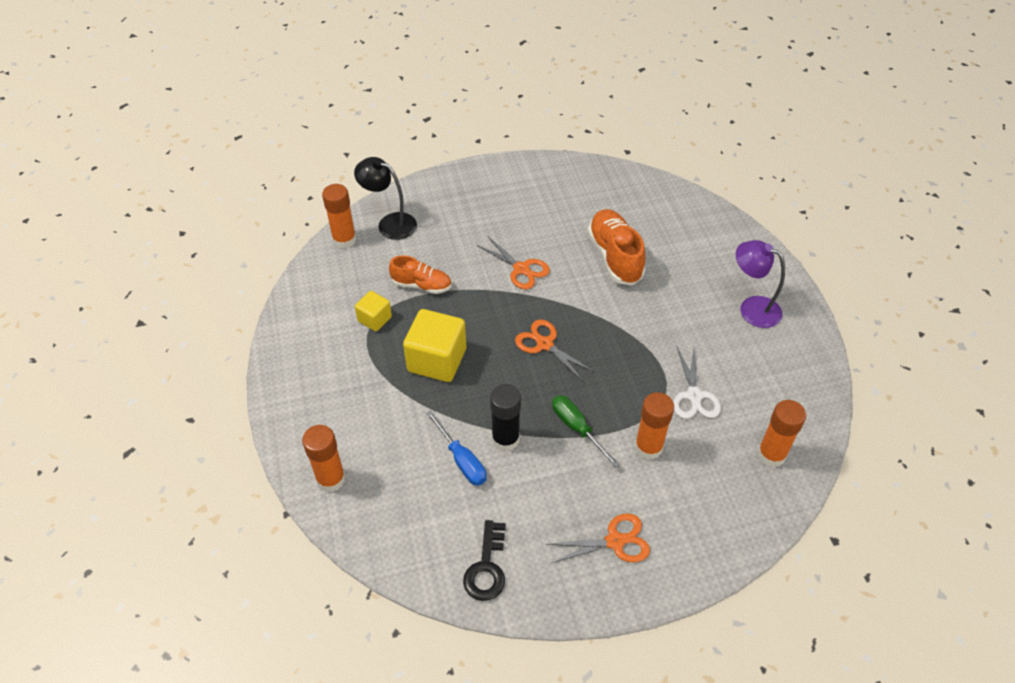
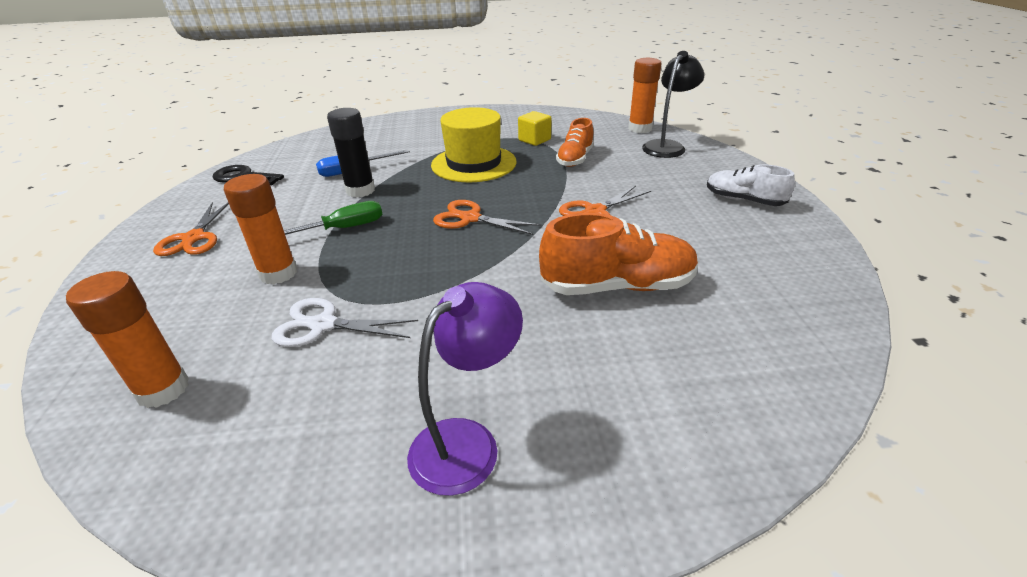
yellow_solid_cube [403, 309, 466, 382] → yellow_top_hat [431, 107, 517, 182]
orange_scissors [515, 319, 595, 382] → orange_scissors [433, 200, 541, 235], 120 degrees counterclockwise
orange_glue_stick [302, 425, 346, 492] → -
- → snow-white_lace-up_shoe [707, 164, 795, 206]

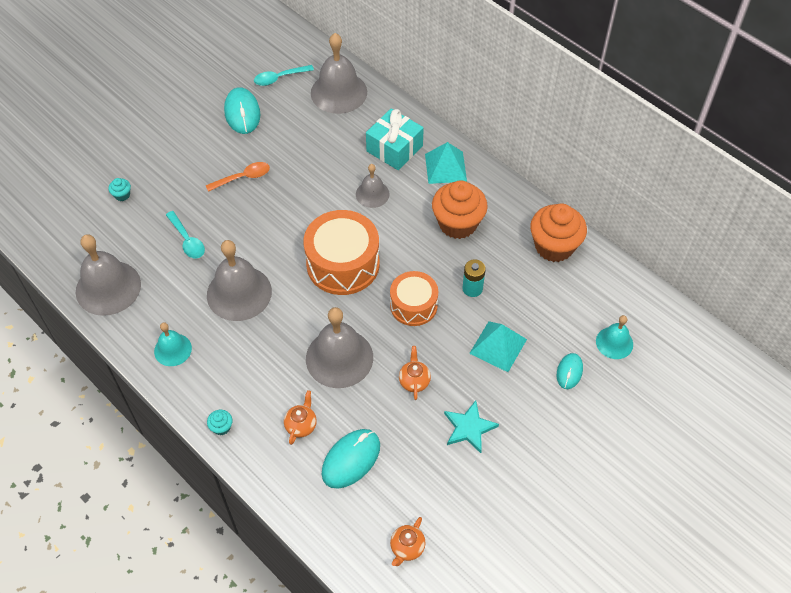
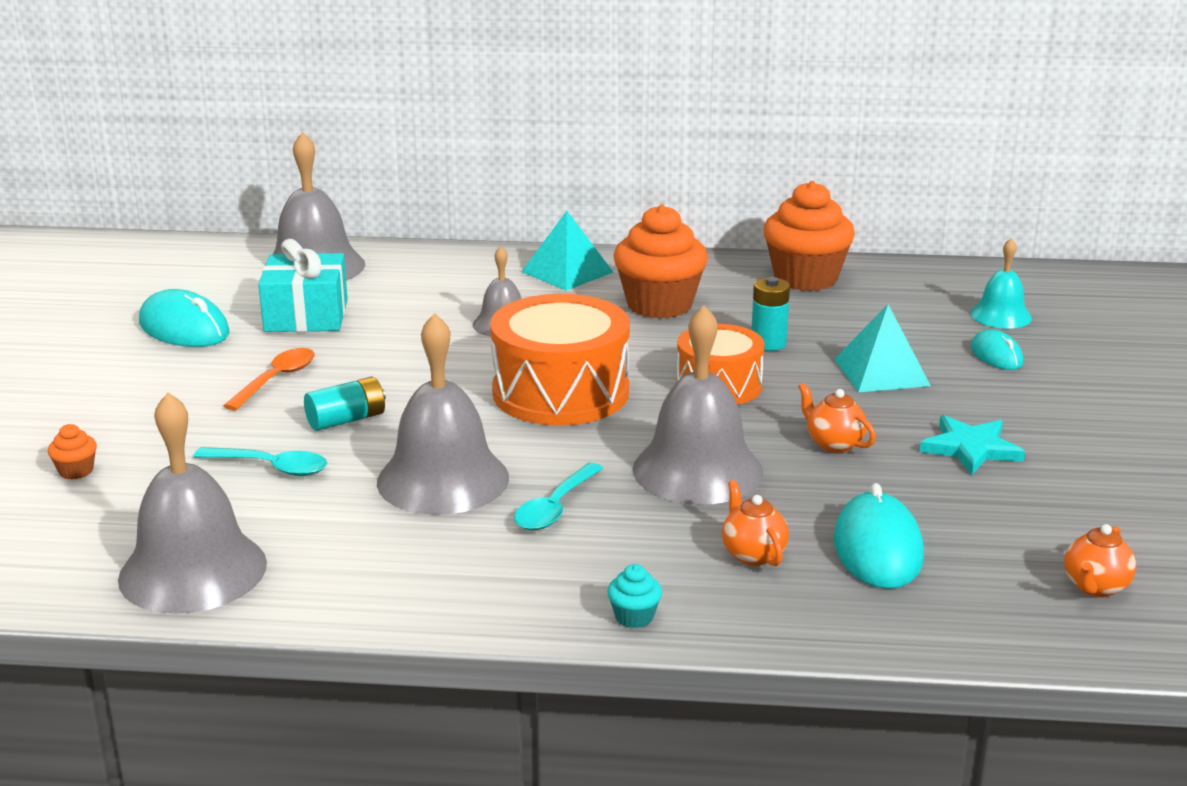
turquoise_tablespoon [254, 65, 314, 86] → turquoise_tablespoon [514, 463, 603, 530], moved
turquoise_gift [366, 109, 424, 170] → turquoise_gift [258, 239, 348, 332], moved
turquoise_fairy_cake [109, 178, 131, 201] → orange_fairy_cake [48, 424, 97, 479]
turquoise_school_bell [154, 322, 192, 366] → -
orange_teapot [390, 517, 426, 566] → orange_teapot [1064, 524, 1136, 597], 45 degrees clockwise
- → turquoise_power_cell [304, 377, 386, 431]

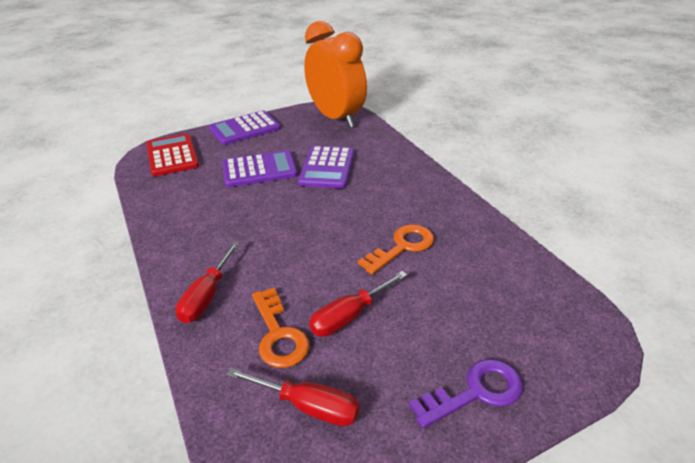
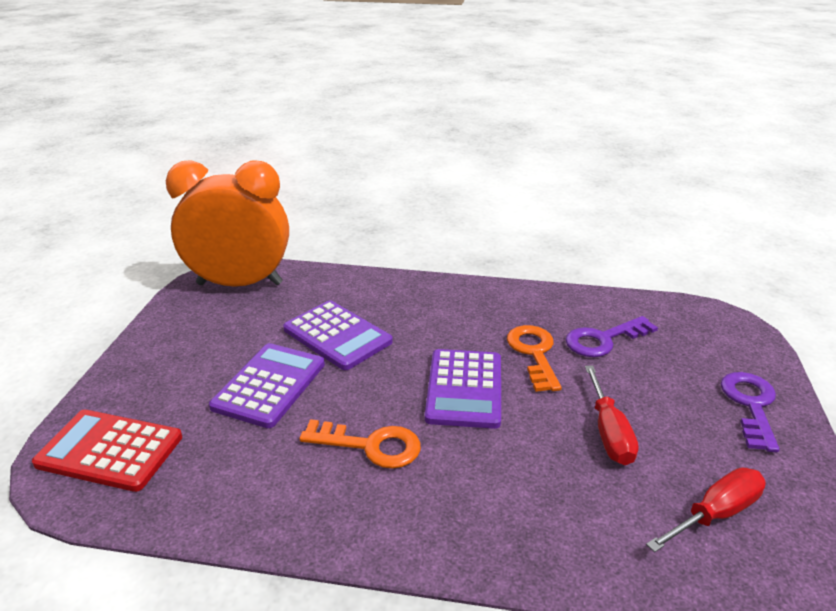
royal_purple_adding_machine [209, 111, 281, 145] → royal_purple_adding_machine [425, 349, 501, 429], moved
red_screwdriver [176, 241, 240, 323] → -
orange_door_key [252, 288, 309, 368] → orange_door_key [299, 419, 421, 469], moved
- → royal_purple_door_key [565, 316, 658, 357]

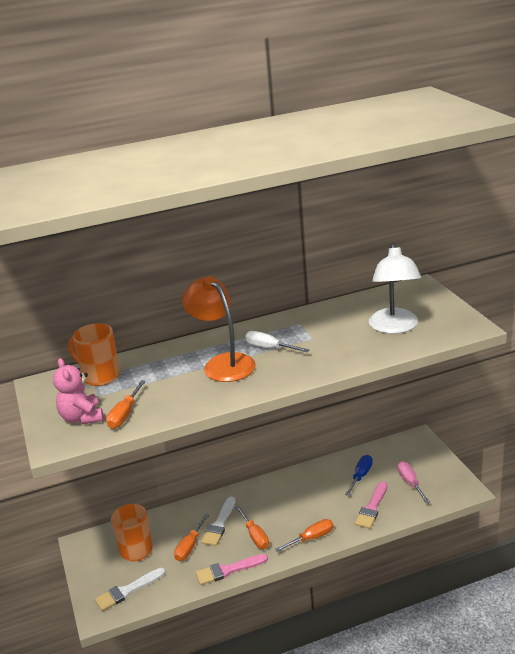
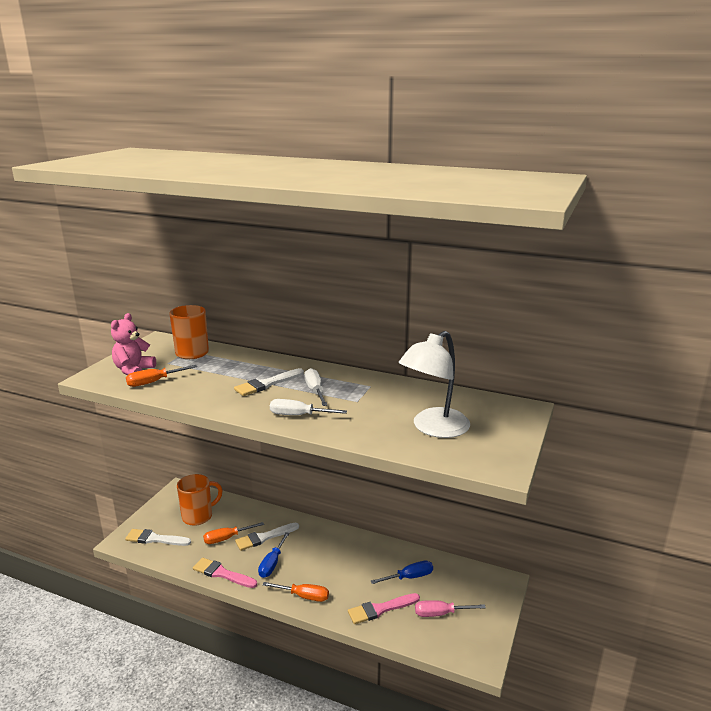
orange_desk_lamp [182, 276, 255, 382] → snow-white_paintbrush [234, 368, 304, 396]
rose-pink_screwdriver [397, 461, 430, 503] → rose-pink_screwdriver [415, 600, 486, 617], 120 degrees counterclockwise
orange_screwdriver [236, 506, 269, 549] → royal_blue_screwdriver [258, 532, 289, 578]
- → snow-white_screwdriver [270, 399, 347, 415]

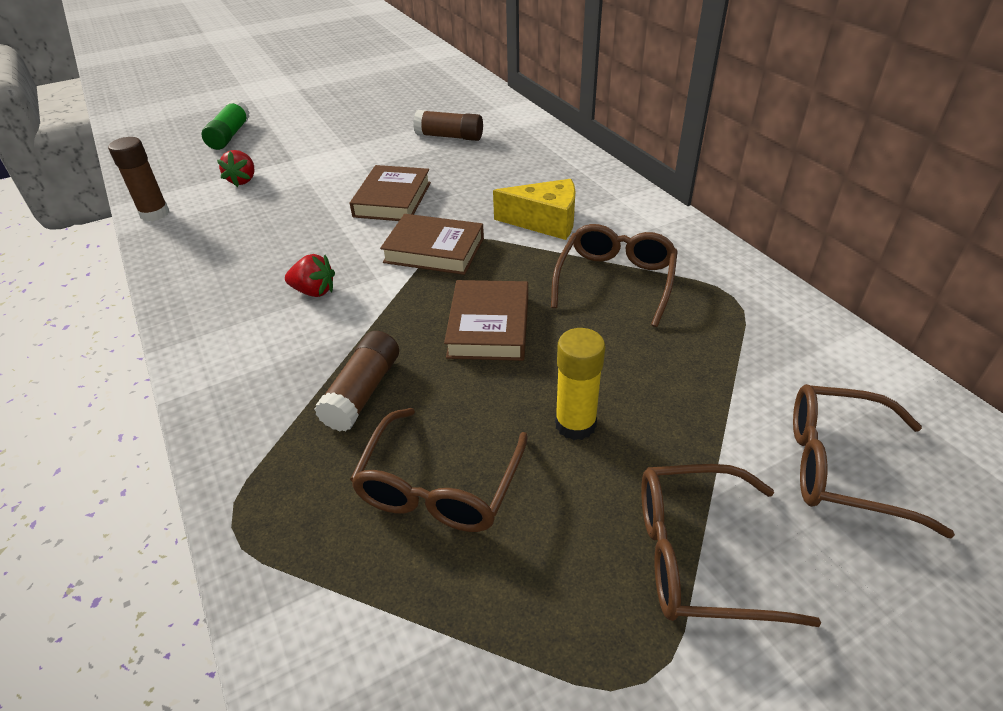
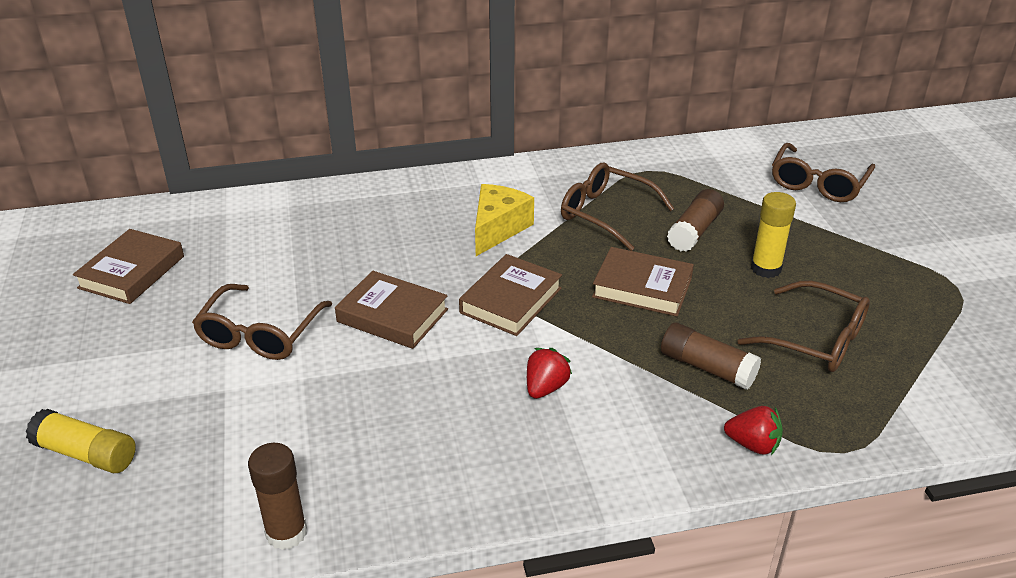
green_glue_stick [202, 100, 250, 150] → yellow_glue_stick [26, 409, 136, 473]
dark_brown_glue_stick [413, 110, 483, 141] → dark_brown_glue_stick [667, 189, 724, 252], moved
red_strawberry [217, 150, 254, 187] → red_strawberry [724, 406, 783, 455], moved
dark_brown_glasses [641, 464, 821, 627] → dark_brown_glasses [192, 284, 332, 360], moved
- → dark_brown_book [73, 229, 184, 304]

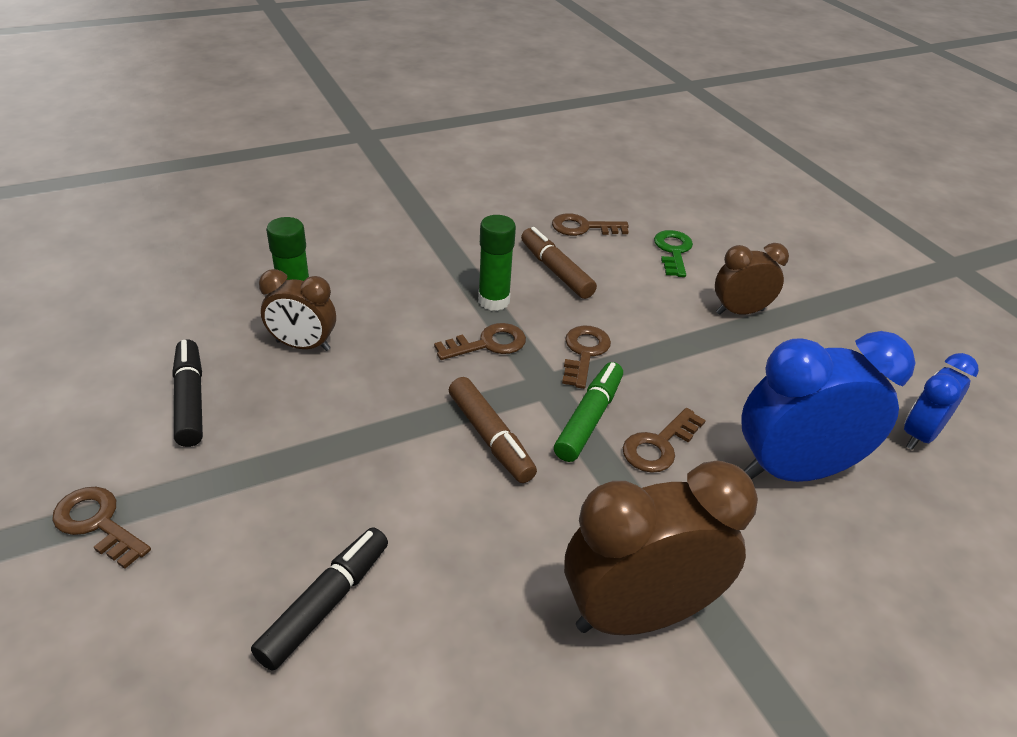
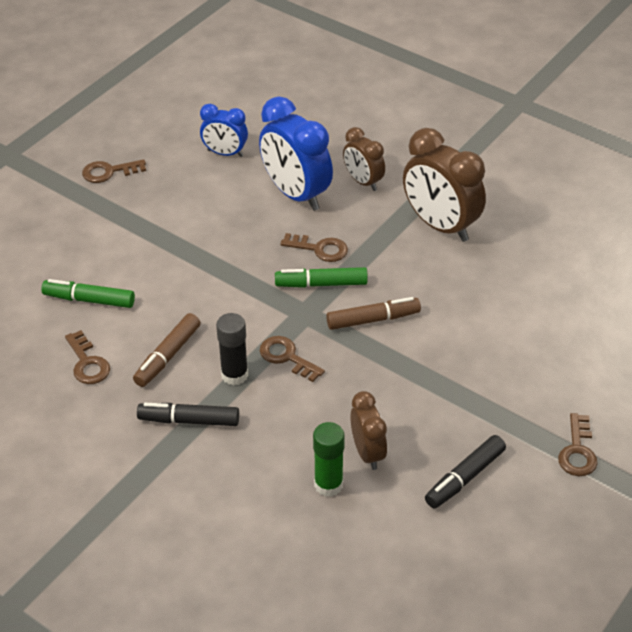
green_glue_stick [478, 215, 516, 311] → jet-black_glue_stick [216, 313, 248, 386]
green_door_key [654, 230, 693, 277] → green_marker [41, 279, 135, 308]
dark_brown_clock [715, 243, 789, 315] → dark_brown_clock [343, 127, 385, 191], moved
dark_brown_door_key [562, 325, 611, 389] → dark_brown_door_key [82, 159, 146, 183], moved
dark_brown_marker [449, 377, 537, 483] → dark_brown_marker [326, 297, 421, 330], 45 degrees clockwise
jet-black_marker [251, 527, 388, 671] → jet-black_marker [137, 403, 239, 426], moved

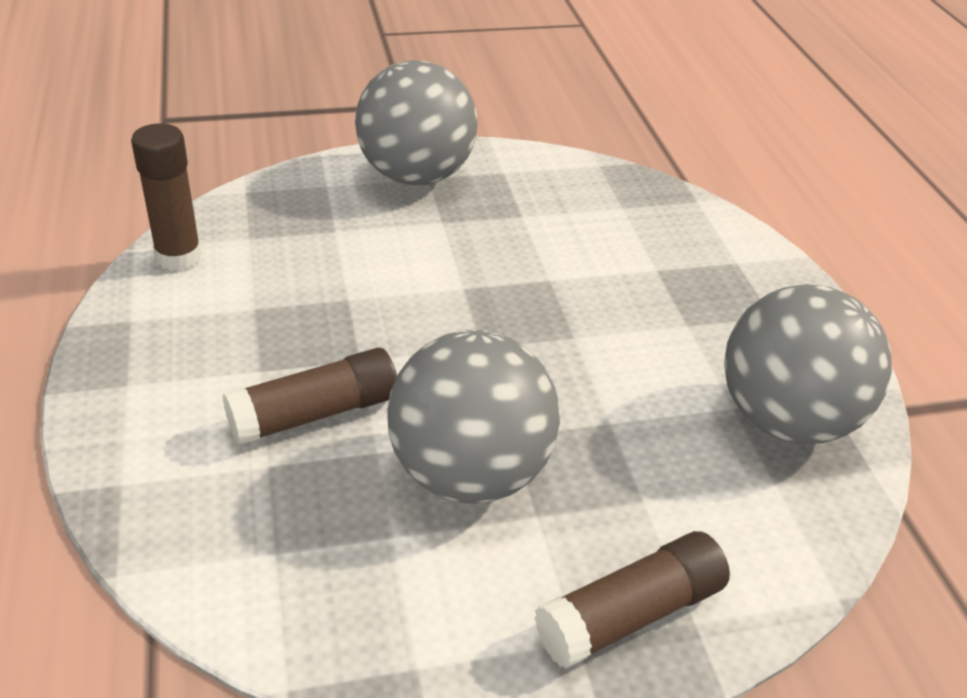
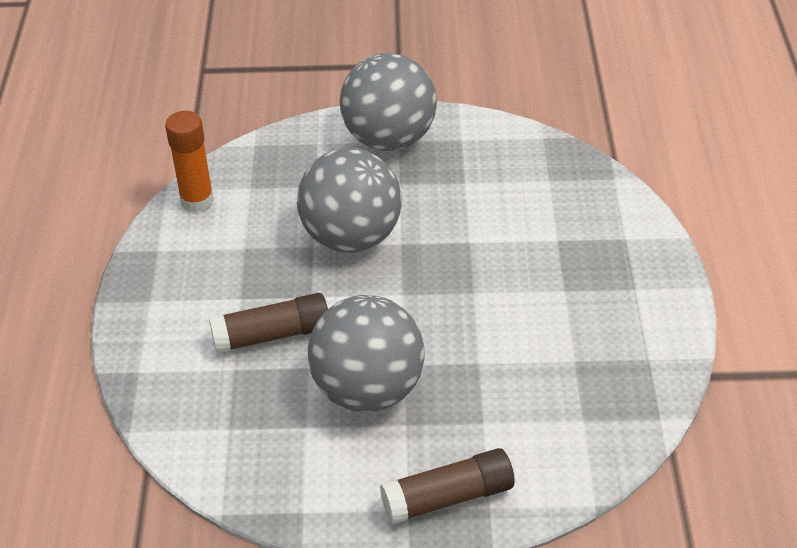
dark_brown_glue_stick [131, 123, 202, 271] → orange_glue_stick [165, 111, 214, 212]
grey_ball [724, 284, 892, 444] → grey_ball [297, 148, 402, 253], moved

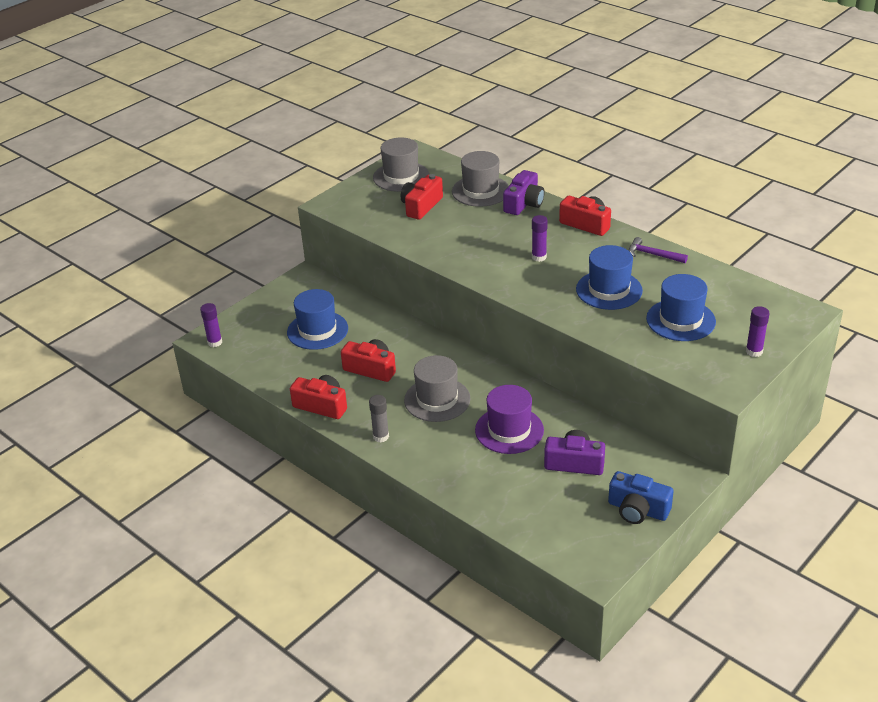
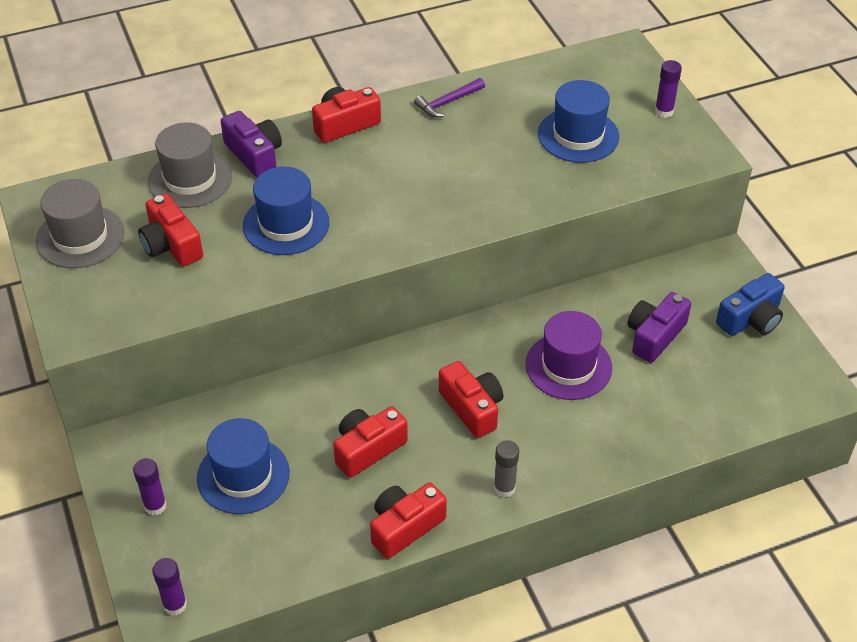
royal_purple_glue_stick [532, 215, 548, 262] → royal_purple_glue_stick [133, 458, 166, 515], moved
royal_blue_top_hat [576, 245, 643, 310] → royal_blue_top_hat [243, 167, 330, 255], moved
grey_top_hat [404, 355, 471, 422] → red_camera [439, 361, 503, 438]

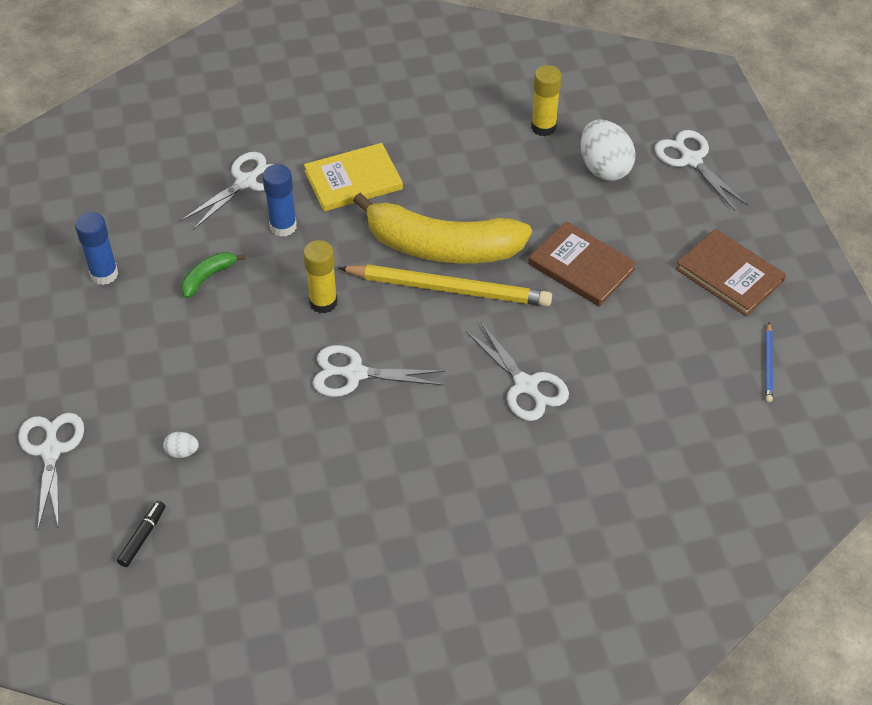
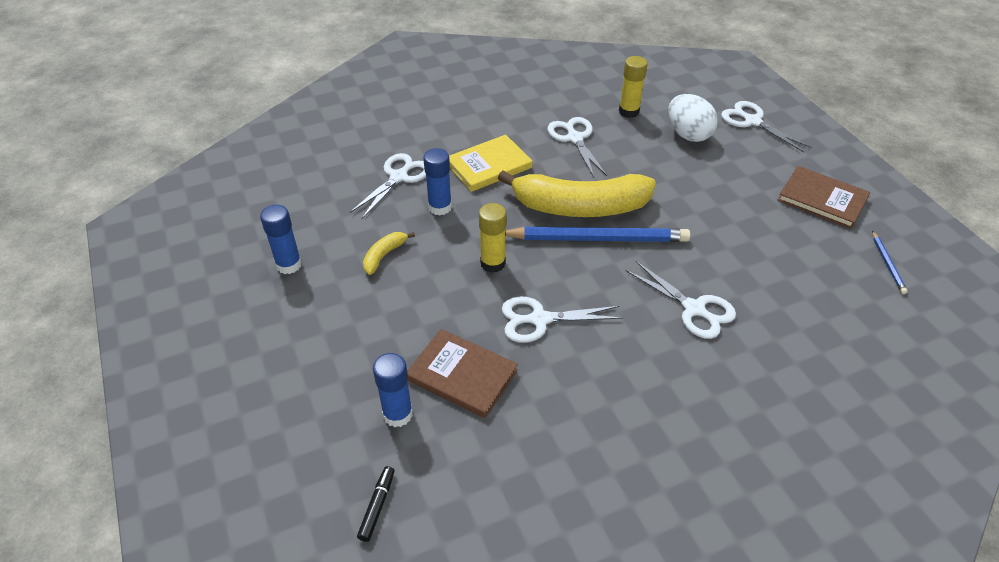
dark_brown_book [528, 221, 637, 307] → dark_brown_book [407, 329, 518, 418], moved
green_banana_fruit [181, 252, 245, 298] → yellow_banana_fruit [363, 232, 415, 275]
yellow_pencil [338, 265, 552, 306] → royal_blue_pencil [505, 227, 691, 242]
snow-white_scissors [18, 413, 84, 529] → snow-white_scissors [547, 117, 607, 177], moved
snow-white_toy_egg [163, 432, 199, 458] → royal_blue_glue_stick [373, 353, 413, 427]

